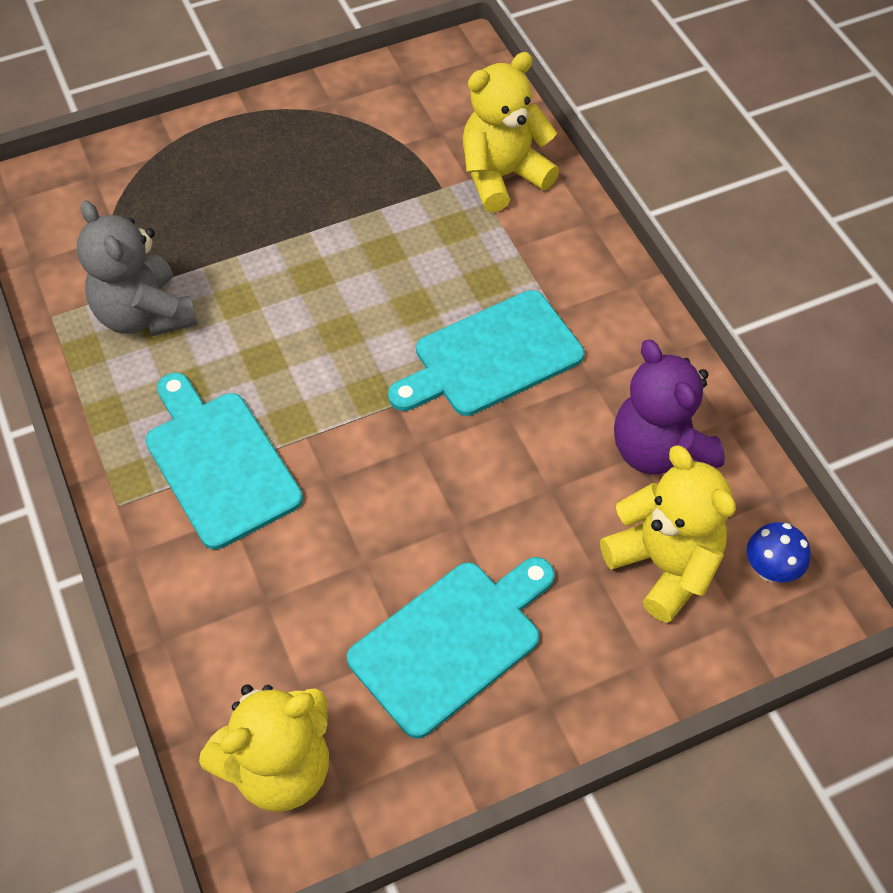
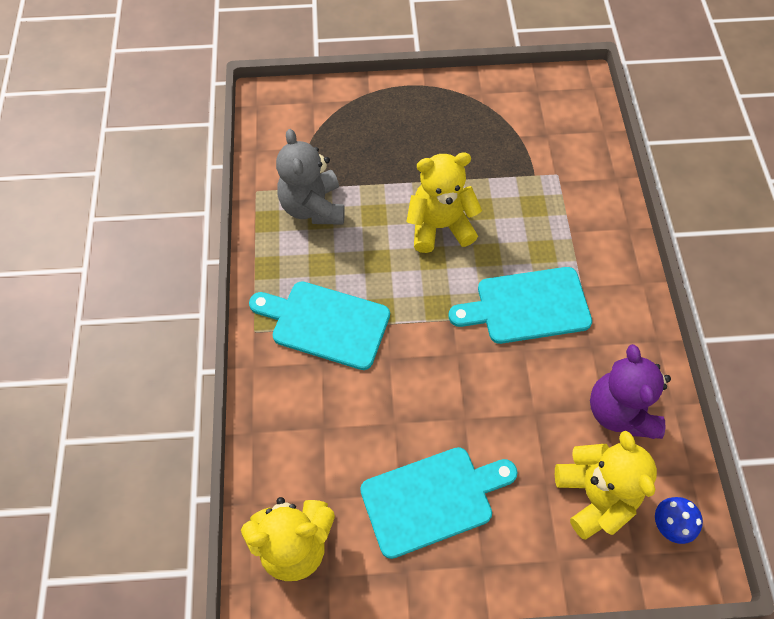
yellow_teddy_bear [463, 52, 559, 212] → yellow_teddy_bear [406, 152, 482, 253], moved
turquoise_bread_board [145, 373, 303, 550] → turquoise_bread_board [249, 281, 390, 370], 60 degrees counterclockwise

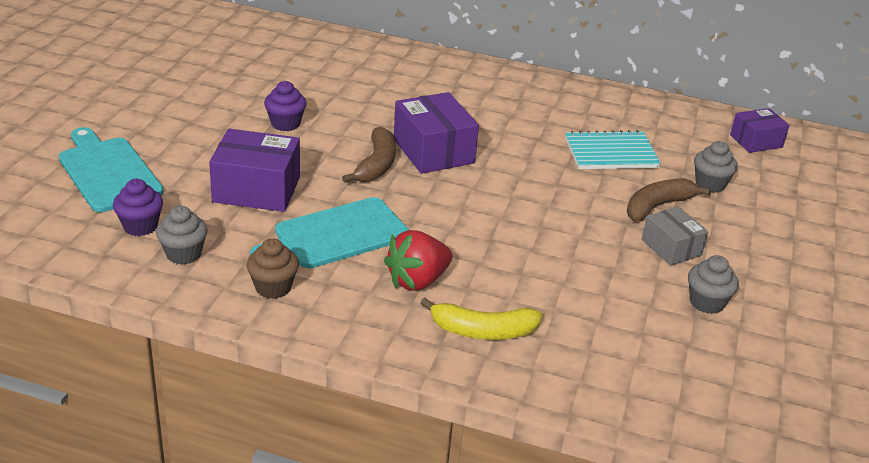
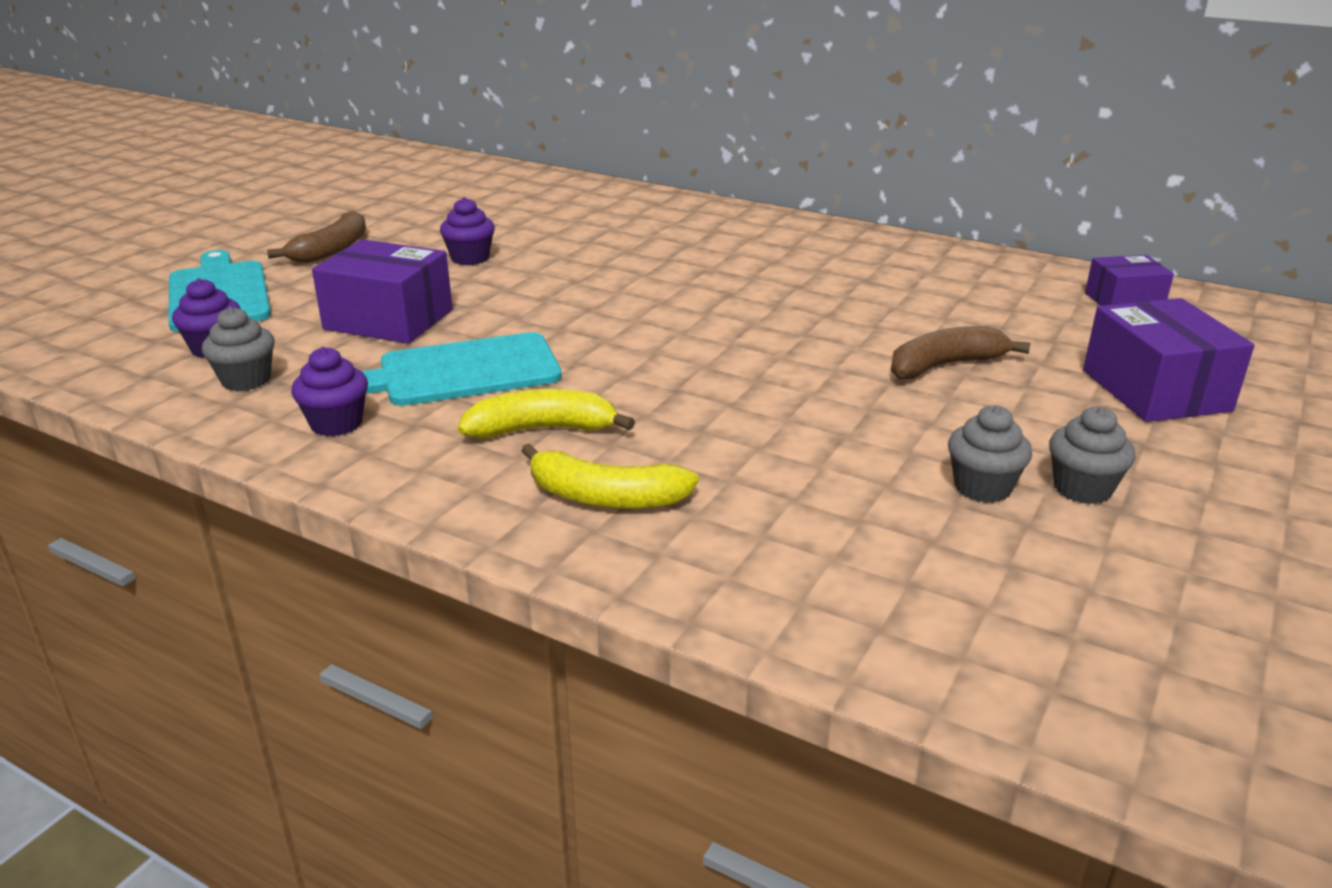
royal_purple_box [394, 92, 479, 174] → royal_purple_box [1083, 298, 1254, 422], moved
dark_brown_banana_fruit [342, 127, 396, 183] → dark_brown_banana_fruit [267, 211, 366, 263], moved
turquoise_notepad [565, 130, 661, 169] → -
grey_fairy_cake [694, 141, 738, 192] → grey_fairy_cake [1049, 406, 1136, 504], moved
grey_box [641, 206, 708, 266] → -
red_strawberry [384, 230, 452, 291] → yellow_banana_fruit [458, 389, 635, 438]
dark_brown_fairy_cake [247, 238, 299, 299] → royal_purple_fairy_cake [291, 347, 368, 437]

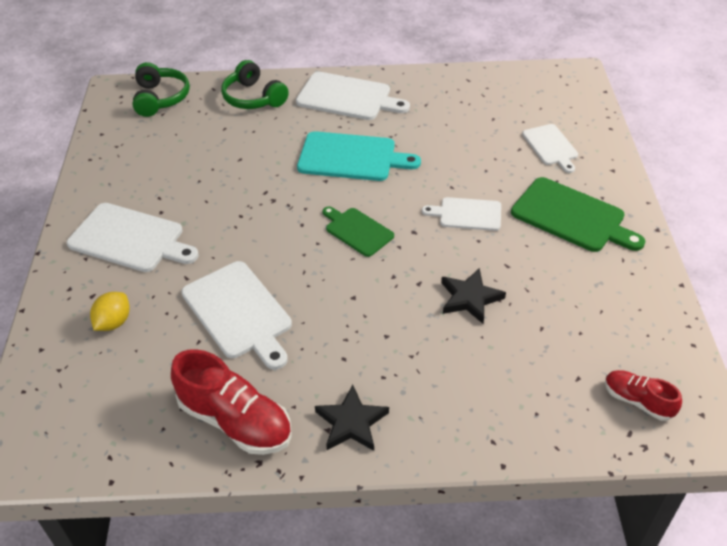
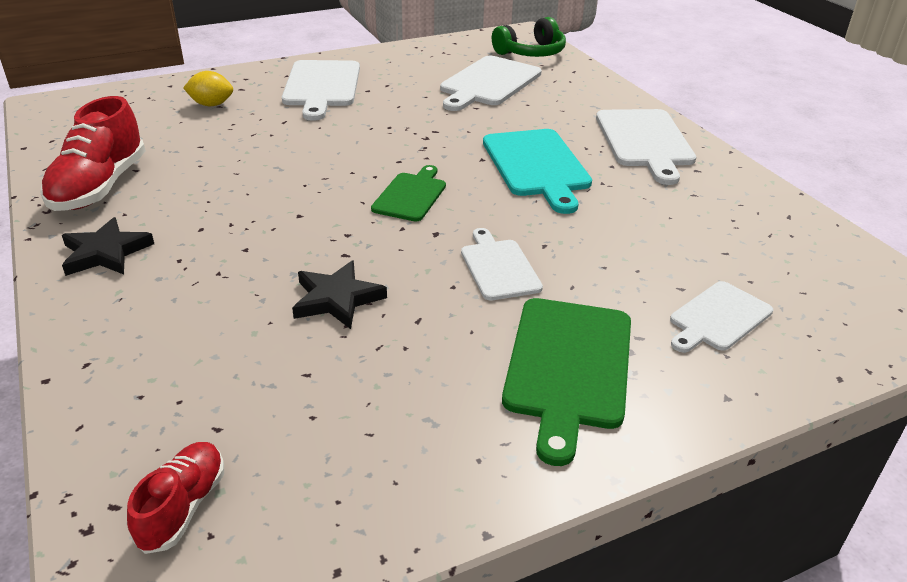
green_headset [221, 60, 289, 109] → -
snow-white_bread_board [181, 261, 292, 370] → snow-white_bread_board [440, 56, 542, 111], moved

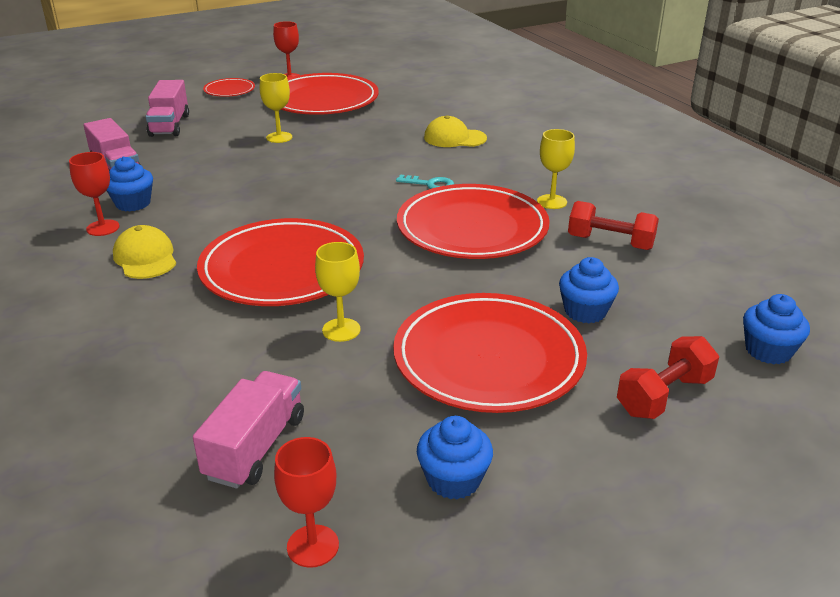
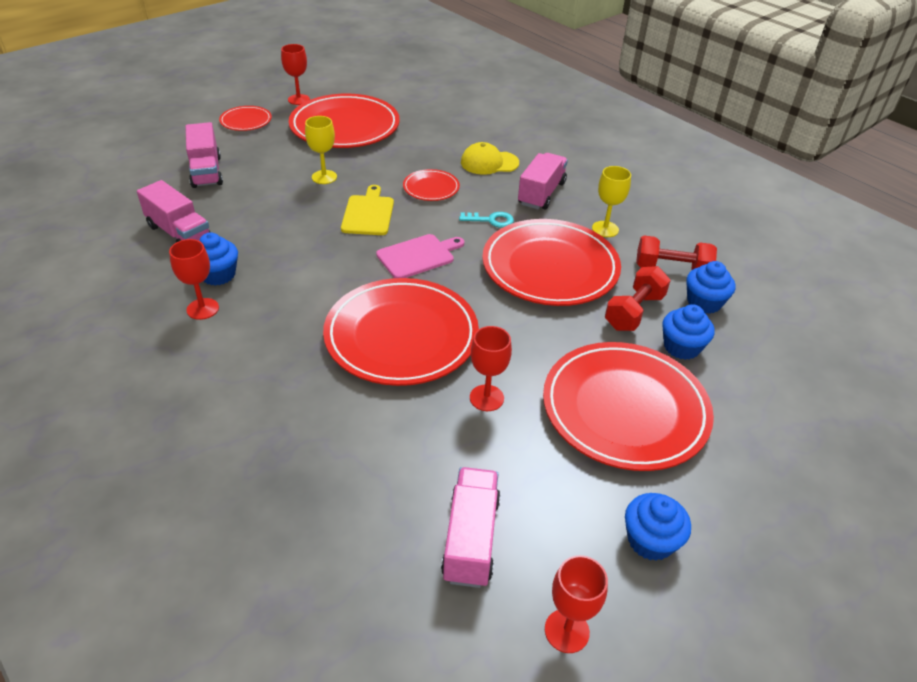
yellow_cap [113, 225, 176, 279] → -
yellow_wine_glass [315, 242, 360, 342] → red_wine_glass [470, 326, 512, 411]
royal_blue_fairy_cake [743, 294, 810, 364] → royal_blue_fairy_cake [687, 261, 735, 314], moved
red_hand_weight [617, 336, 719, 419] → red_hand_weight [605, 266, 671, 331], moved
- → rose-pink_truck [518, 153, 568, 209]
- → red_dinner_plate [403, 169, 460, 201]
- → yellow_bread_board [341, 185, 394, 235]
- → rose-pink_bread_board [376, 234, 464, 278]

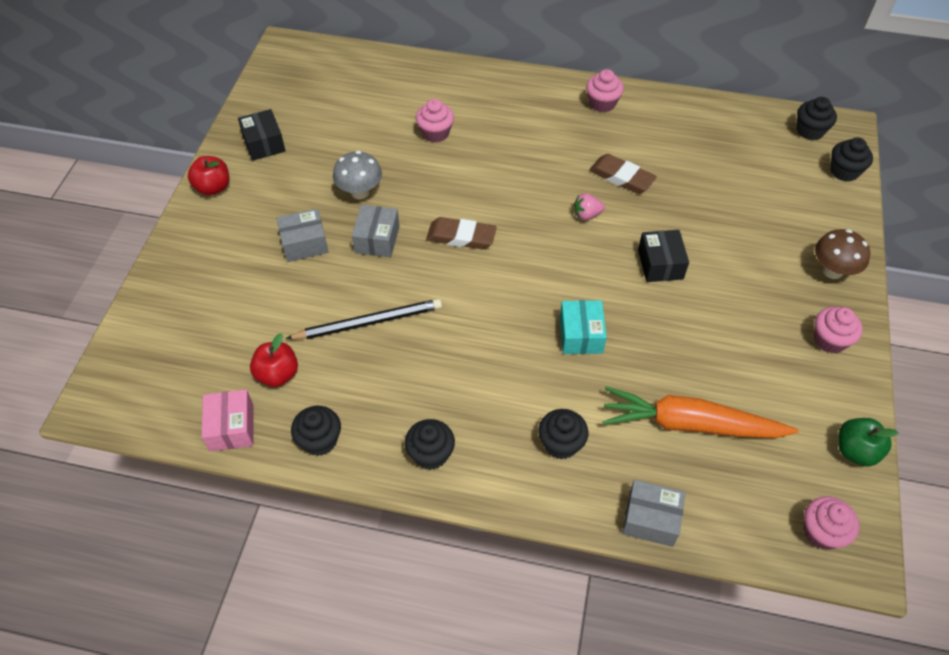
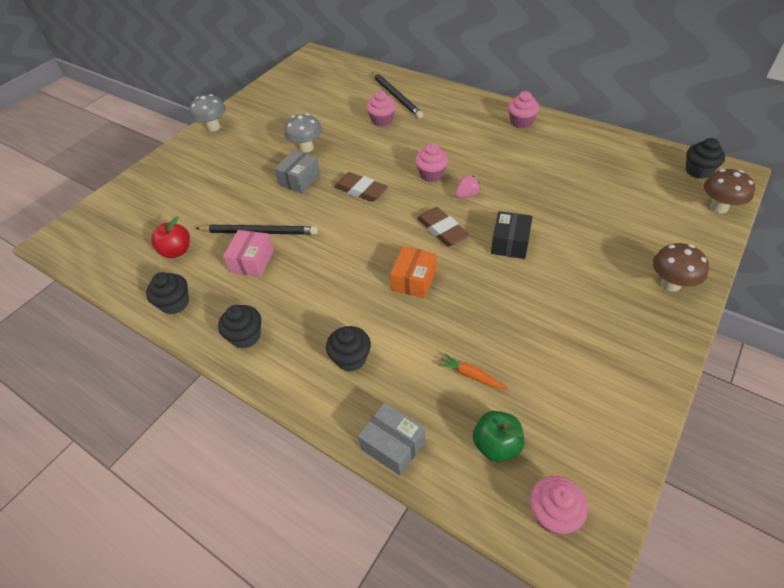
jet-black_box [238, 109, 285, 161] → -
jet-black_fairy_cake [831, 137, 873, 182] → dark_brown_toadstool [704, 169, 755, 214]
dark_brown_eraser [589, 154, 657, 194] → dark_brown_eraser [417, 207, 469, 247], moved
red_apple [188, 156, 229, 195] → grey_toadstool [190, 94, 226, 132]
rose-pink_strawberry [574, 193, 605, 221] → rose-pink_strawberry [455, 175, 481, 198], 135 degrees clockwise
grey_box [277, 209, 329, 262] → -
turquoise_box [560, 300, 607, 354] → orange_box [390, 246, 437, 298]
rose-pink_fairy_cake [814, 307, 863, 353] → rose-pink_fairy_cake [415, 143, 449, 182], moved
orange_toy_carrot [602, 386, 799, 438] → orange_toy_carrot [438, 354, 508, 389], x0.40
rose-pink_box [201, 389, 253, 452] → rose-pink_box [223, 230, 274, 277], moved
green_apple [838, 418, 899, 467] → green_apple [473, 411, 524, 462], moved
- → jet-black_pencil [372, 72, 423, 118]

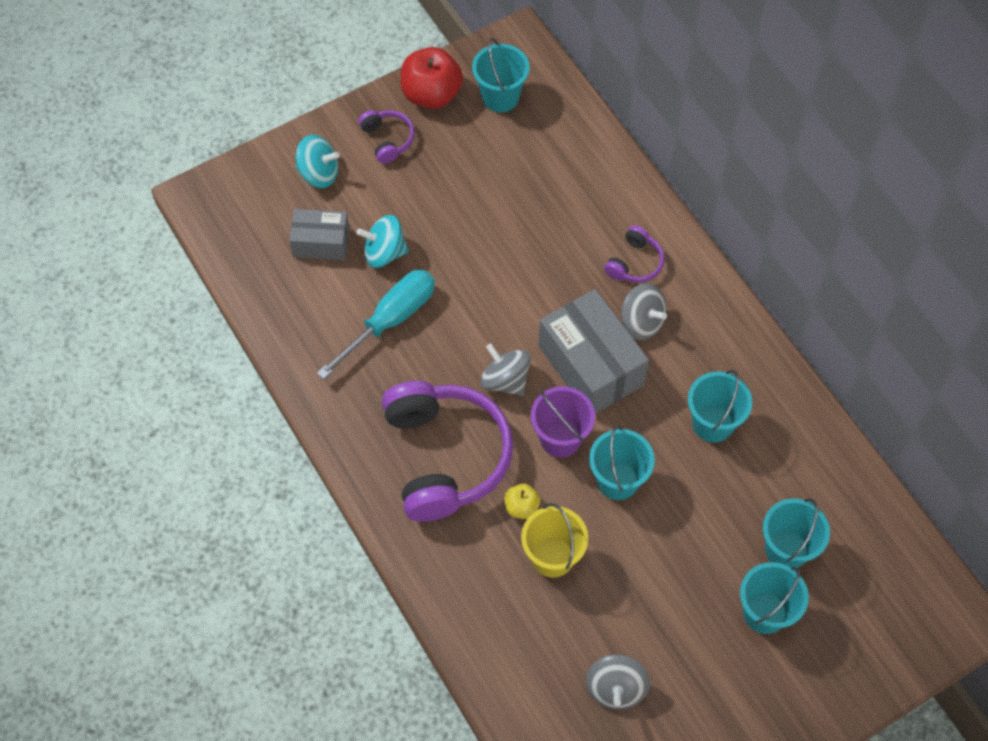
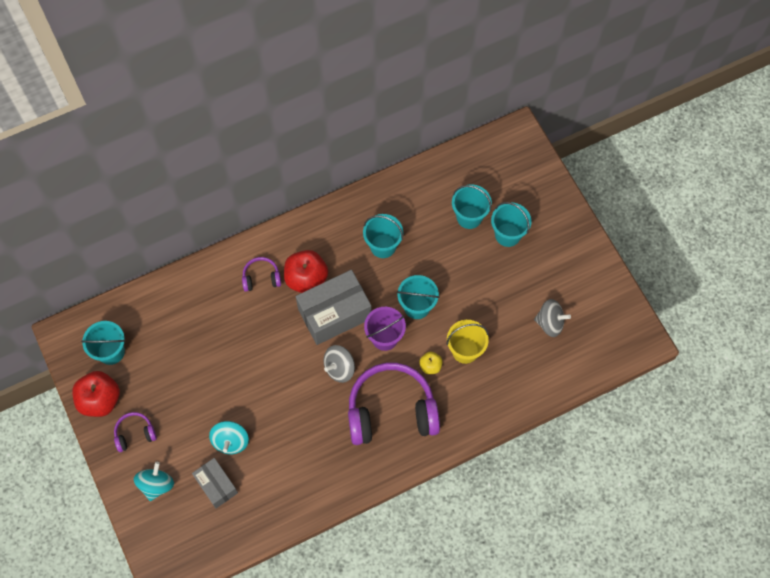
grey_box [289, 209, 350, 260] → grey_box [192, 458, 238, 508], 45 degrees counterclockwise
royal_purple_headset [604, 225, 664, 283] → royal_purple_headset [242, 257, 281, 292], 45 degrees counterclockwise
turquoise_screwdriver [317, 270, 435, 379] → -
grey_whirligig [621, 283, 667, 340] → red_apple [284, 250, 328, 293]

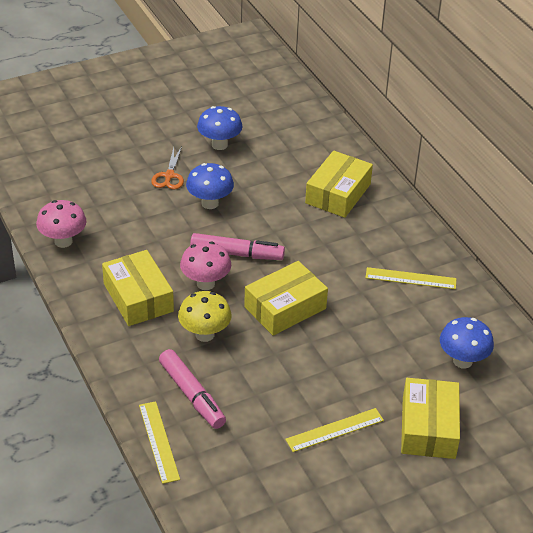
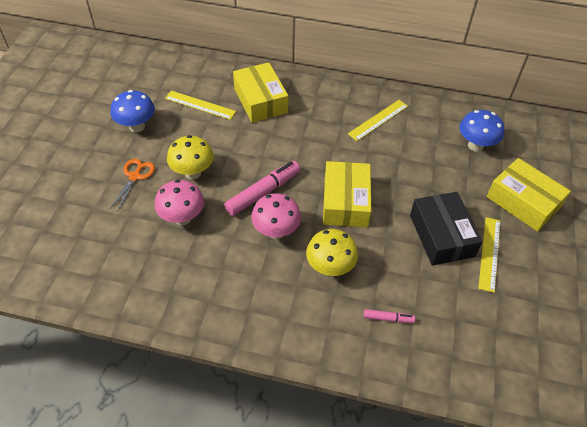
orange_scissors [151, 147, 184, 190] → orange_scissors [109, 159, 155, 212], 120 degrees counterclockwise
royal_blue_toadstool [186, 163, 234, 209] → yellow_toadstool [167, 135, 214, 179]
rose-pink_toadstool [36, 200, 87, 248] → rose-pink_toadstool [155, 180, 204, 225], moved
yellow_box [102, 250, 174, 326] → -
rose-pink_marker [159, 349, 226, 429] → rose-pink_marker [364, 309, 415, 323], x0.50
yellow_measuring_stick [139, 401, 180, 484] → yellow_measuring_stick [165, 91, 236, 120], moved
- → jet-black_box [410, 192, 483, 266]

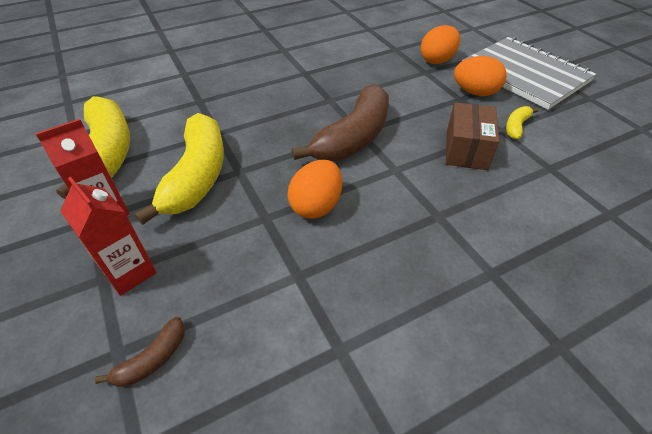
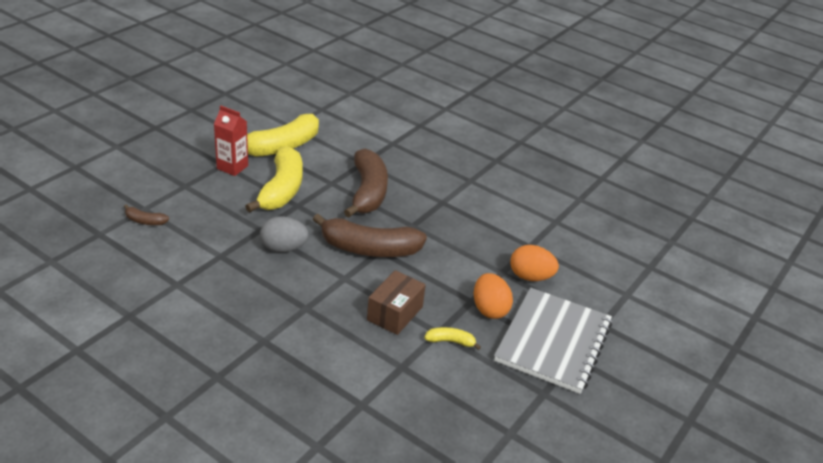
dark_brown_box [446, 102, 499, 170] → dark_brown_box [367, 270, 426, 335], 45 degrees counterclockwise
yellow_banana_fruit [135, 113, 224, 225] → yellow_banana_fruit [245, 146, 303, 213], 60 degrees counterclockwise
orange_toy_egg [288, 160, 342, 219] → grey_toy_egg [260, 216, 309, 252]
red_milk_carton [60, 177, 157, 296] → -
- → dark_brown_banana_fruit [344, 149, 388, 217]

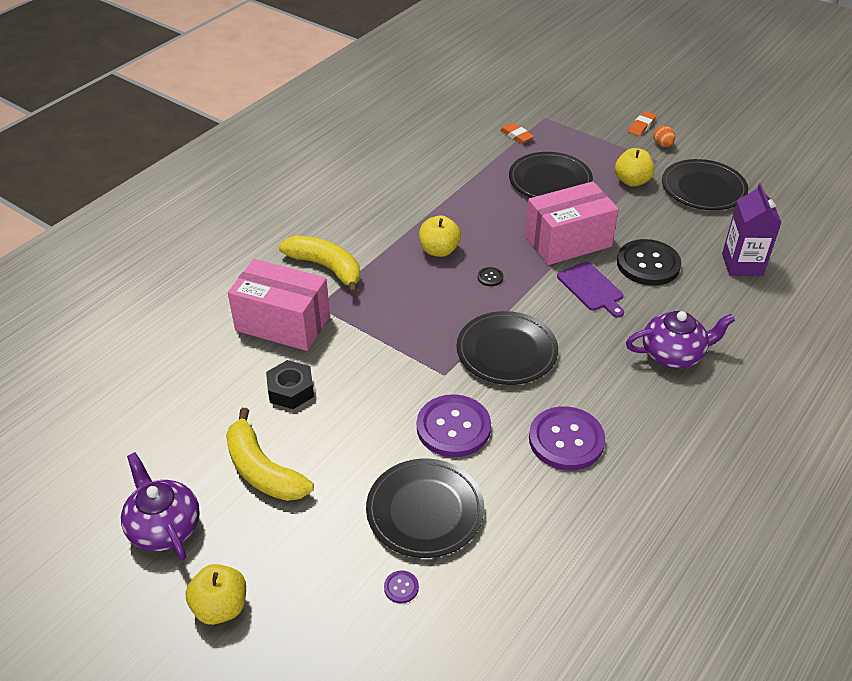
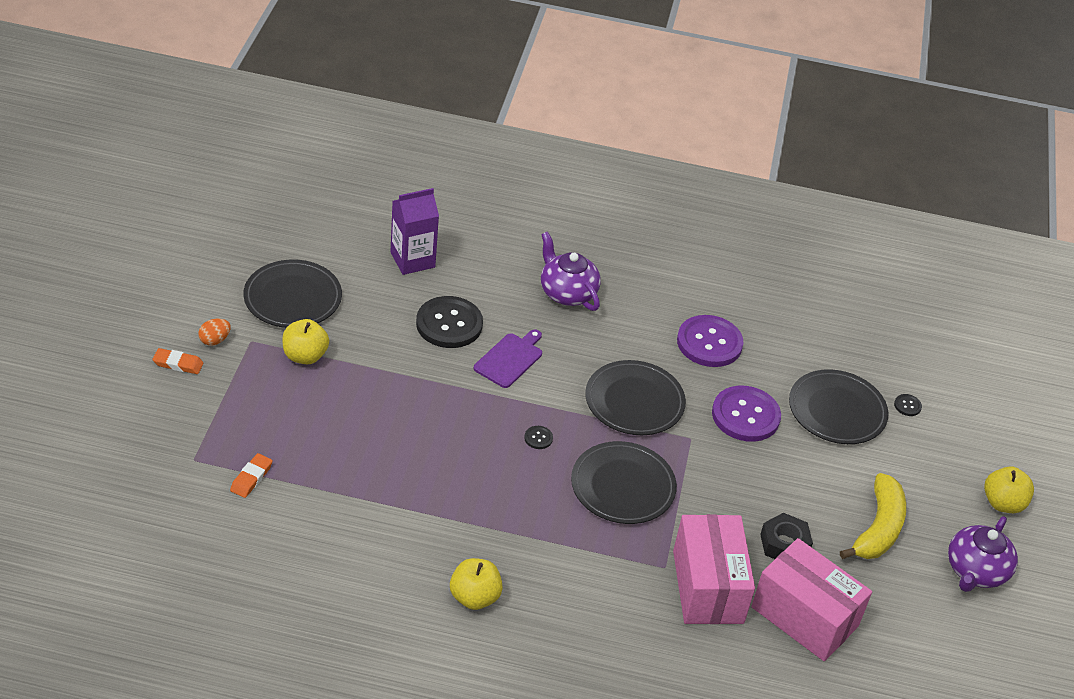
jet-black_dinner_plate [509, 152, 593, 198] → jet-black_dinner_plate [571, 441, 677, 524], moved
rose-pink_box [525, 181, 619, 265] → rose-pink_box [751, 538, 872, 661], moved
yellow_apple [419, 215, 461, 257] → yellow_apple [450, 558, 503, 610], moved
yellow_banana_fruit [279, 235, 360, 295] → -
royal_purple_sewing_button [384, 570, 419, 603] → jet-black_sewing_button [894, 394, 922, 416]

